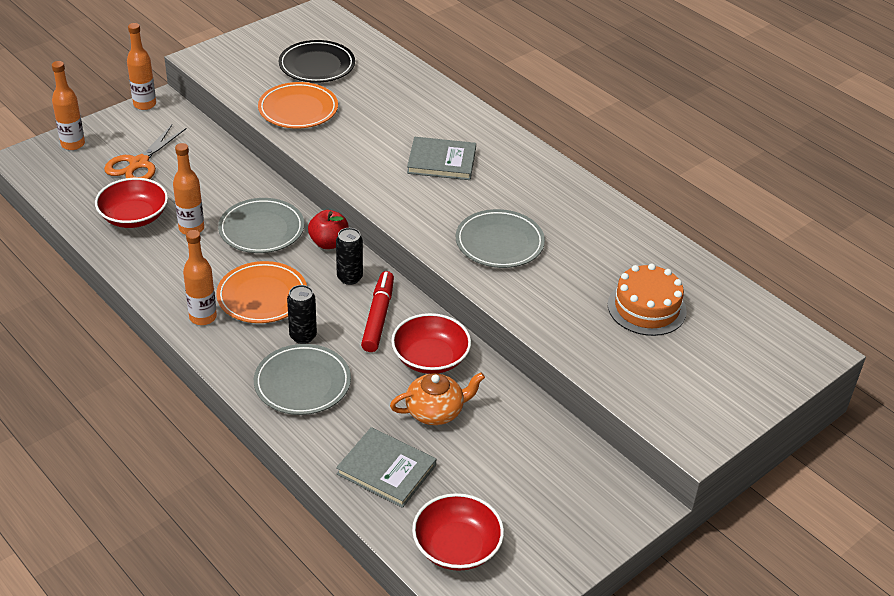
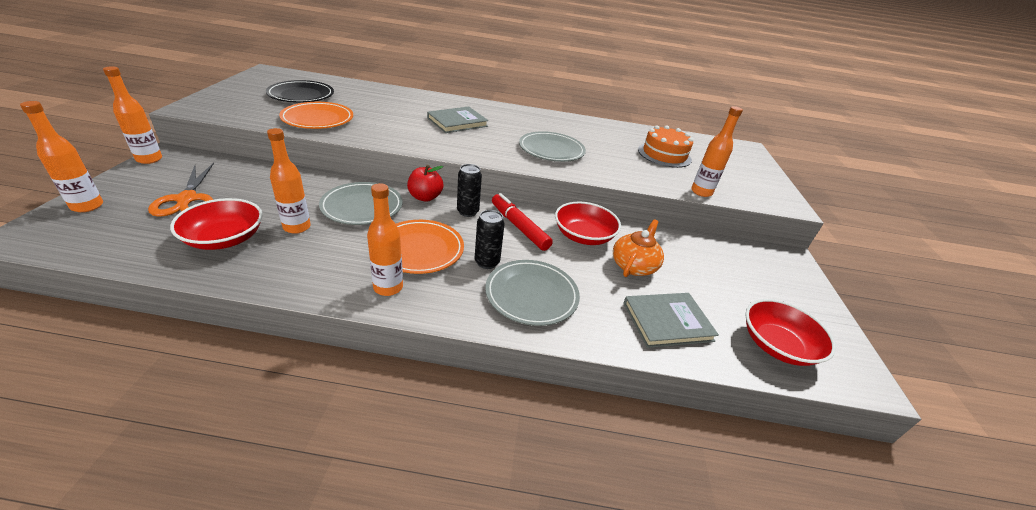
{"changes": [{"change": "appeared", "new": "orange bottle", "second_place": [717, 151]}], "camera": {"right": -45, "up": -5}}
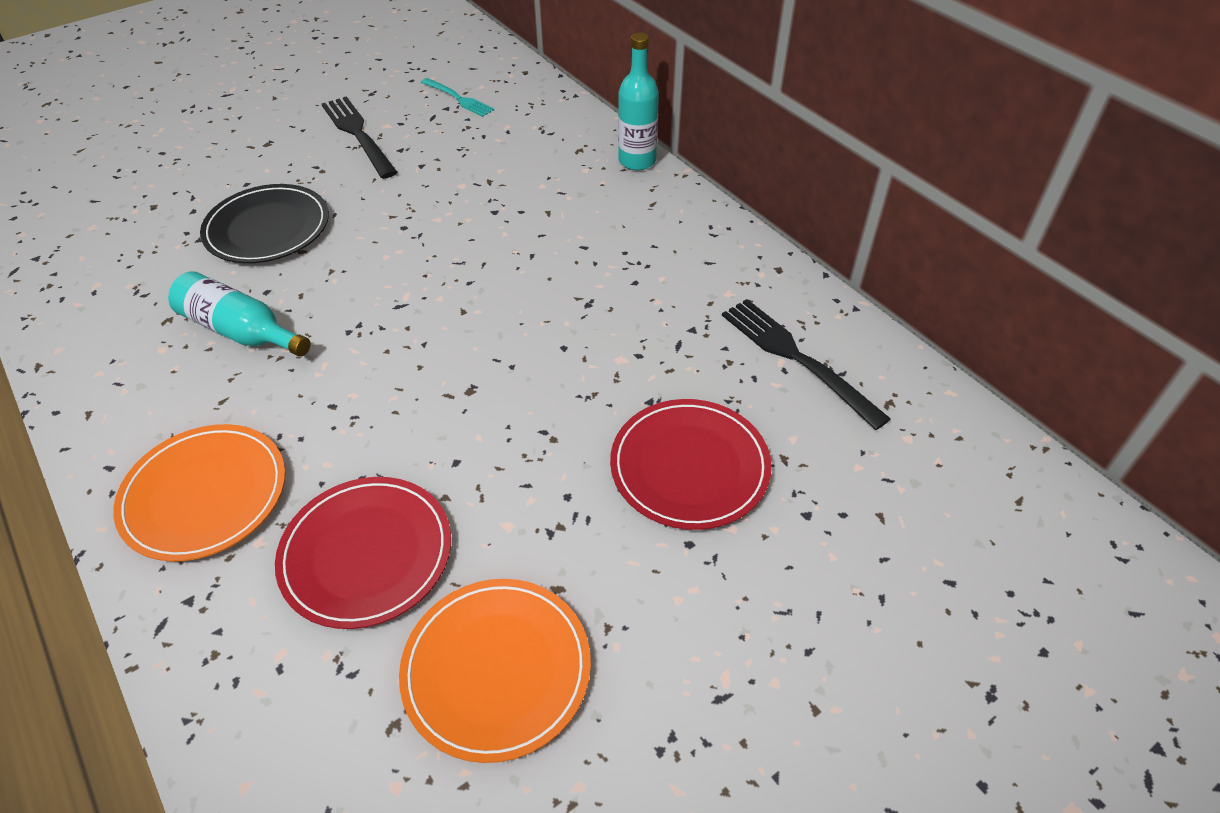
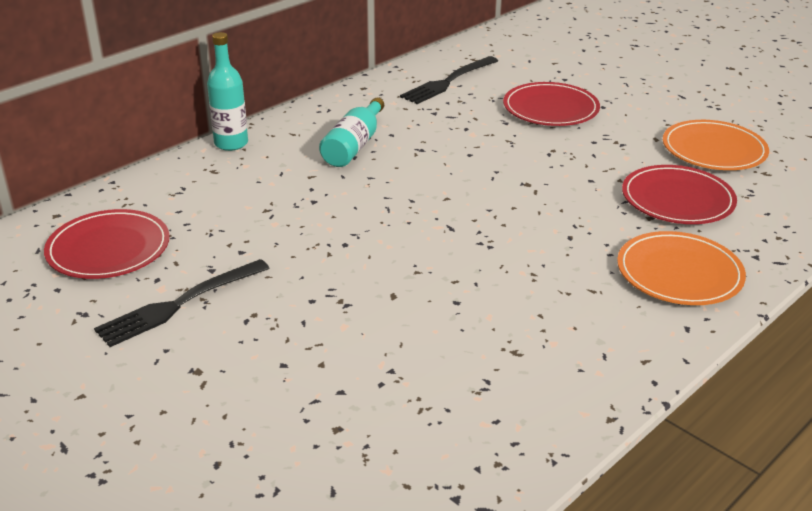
{"changes": [{"change": "relocated", "old": "turquoise bottle", "first_place": [239, 314], "second_place": [351, 132]}, {"change": "missing", "old": "black plate", "first_place": [264, 223]}, {"change": "exchanged", "old": "turquoise fork", "new": "red plate", "first_place": [457, 97], "second_place": [107, 244]}], "camera": {"right": -100, "up": -15}}
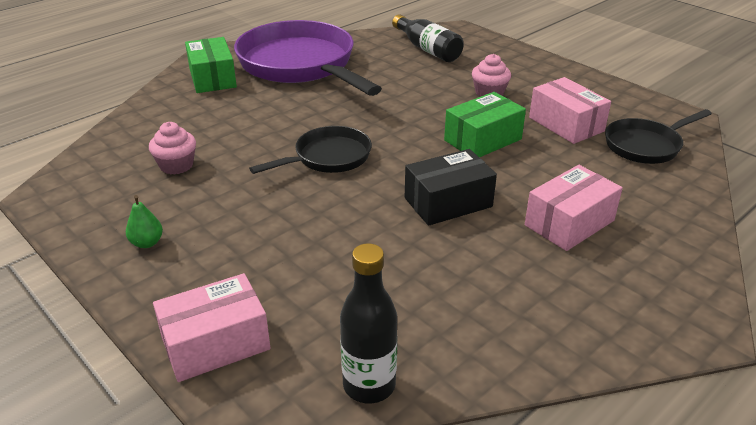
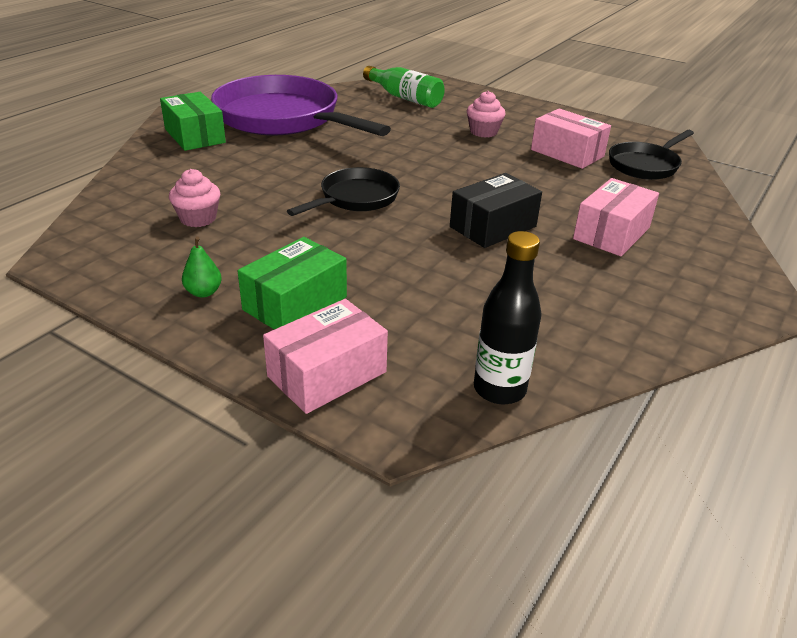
{"changes": [{"change": "colour", "old": "black bottle", "new": "green bottle", "first_place": [428, 38], "second_place": [404, 87]}, {"change": "relocated", "old": "green box", "first_place": [485, 124], "second_place": [292, 283]}], "camera": {"right": -15, "up": 0}}
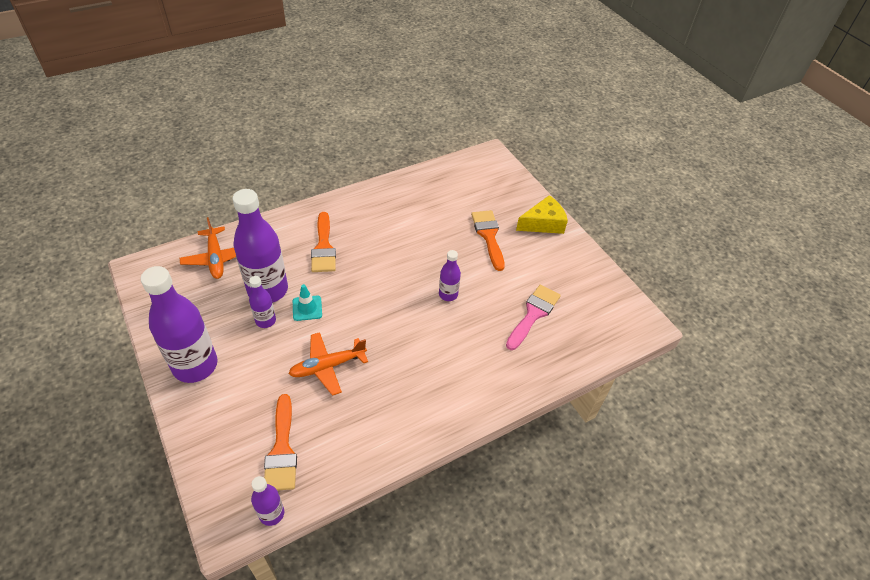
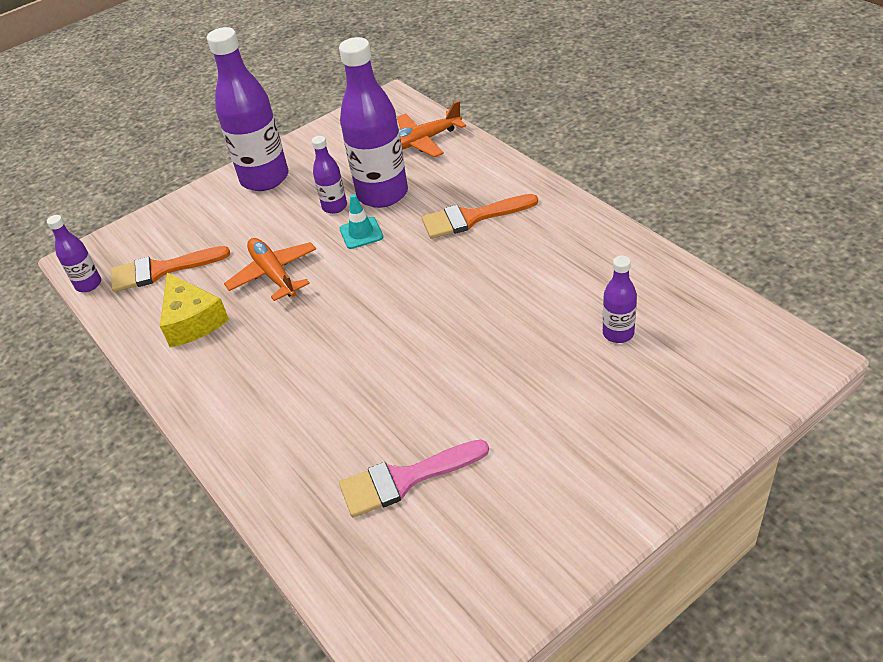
{"changes": [{"change": "relocated", "old": "purple bottle", "first_place": [450, 275], "second_place": [620, 299]}, {"change": "missing", "old": "orange brush", "first_place": [488, 240]}, {"change": "spun", "old": "pink brush", "first_place": [533, 317], "second_place": [414, 478], "degrees": 135}, {"change": "relocated", "old": "yellow cheese", "first_place": [542, 214], "second_place": [194, 310]}], "camera": {"right": 90, "up": -5}}
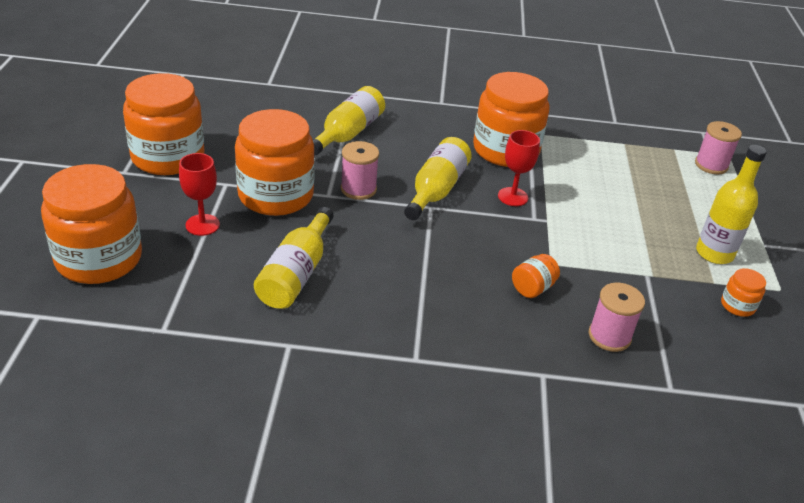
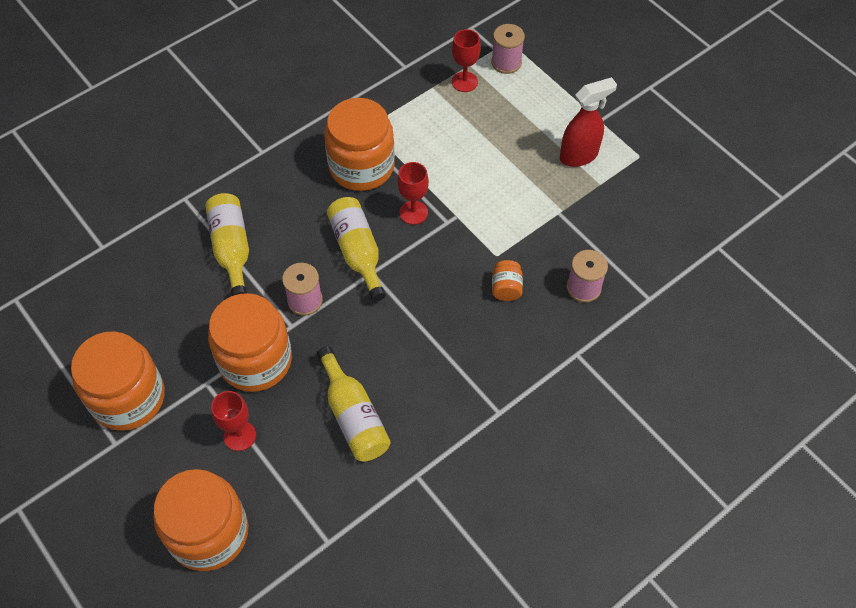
{"changes": [{"change": "exchanged", "old": "yellow bottle", "new": "red spray bottle", "first_place": [731, 204], "second_place": [588, 122]}, {"change": "missing", "old": "orange jar", "first_place": [743, 292]}, {"change": "appeared", "new": "red goblet", "second_place": [466, 60]}], "camera": {"right": -40, "up": 20}}
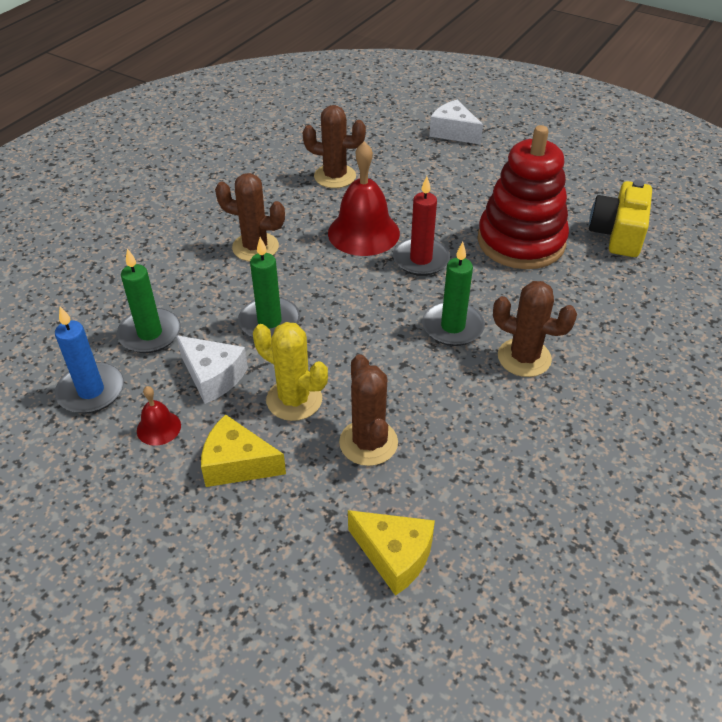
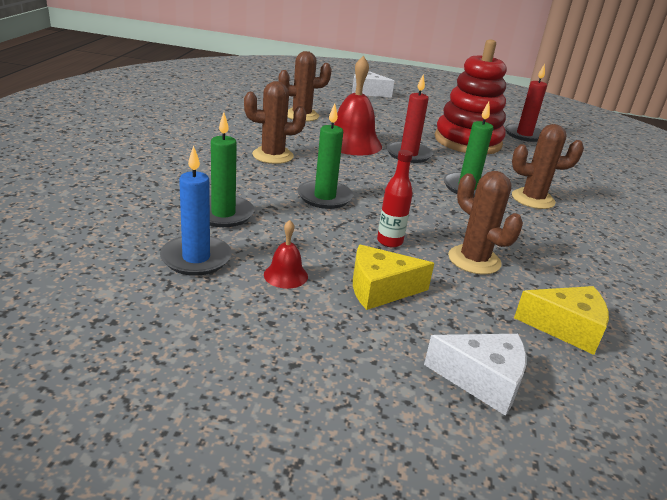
{"changes": [{"change": "relocated", "old": "white cheese", "first_place": [212, 369], "second_place": [475, 375]}, {"change": "exchanged", "old": "yellow cactus", "new": "red bottle", "first_place": [290, 371], "second_place": [395, 199]}, {"change": "exchanged", "old": "yellow camera", "new": "red candle", "first_place": [620, 218], "second_place": [526, 103]}], "camera": {"right": -25, "up": -15}}
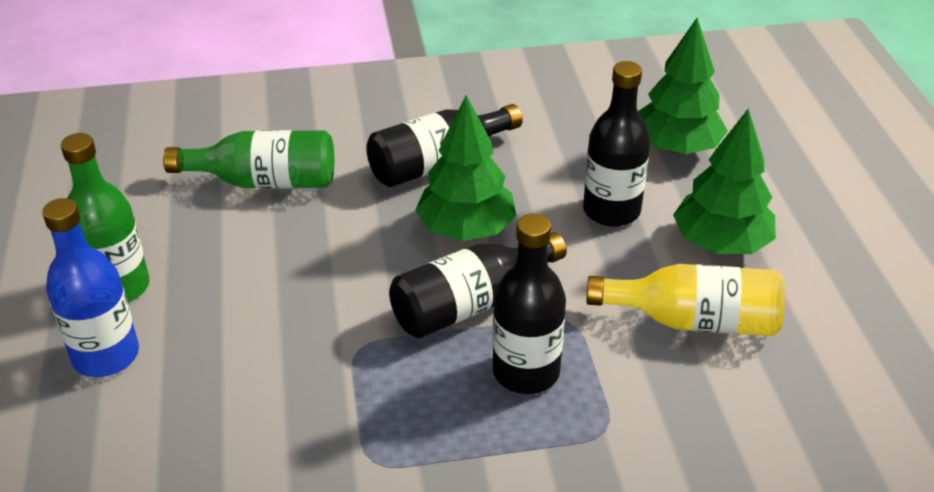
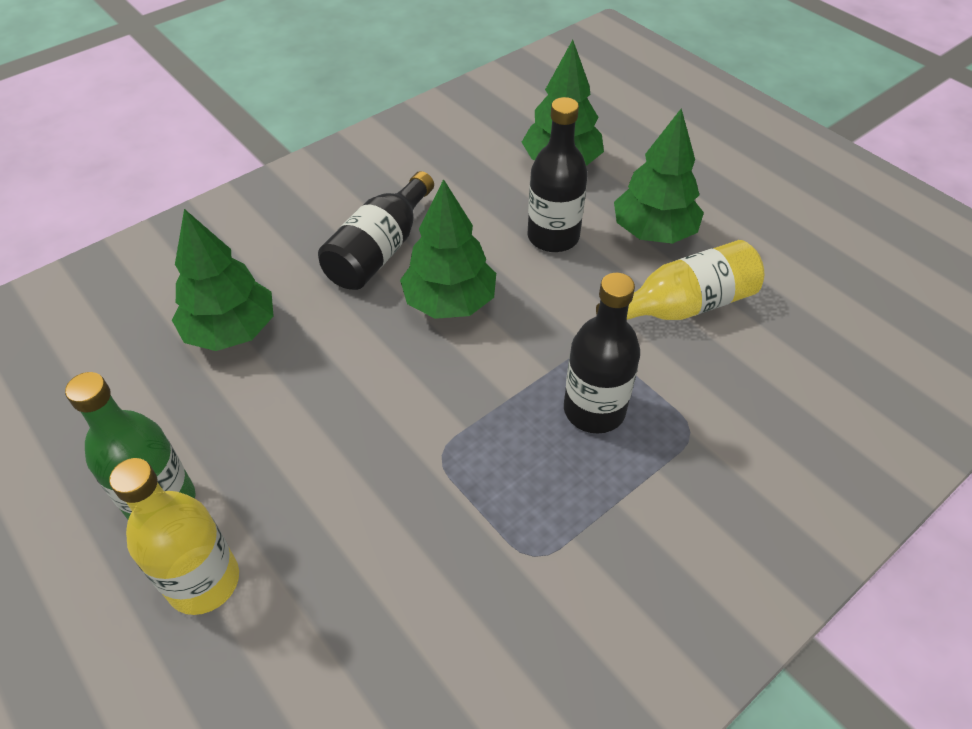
{"changes": [{"change": "colour", "old": "blue bottle", "new": "yellow bottle", "first_place": [90, 287], "second_place": [174, 536]}, {"change": "exchanged", "old": "green bottle", "new": "green tree", "first_place": [248, 159], "second_place": [223, 280]}, {"change": "missing", "old": "black bottle", "first_place": [478, 285]}], "camera": {"right": -30, "up": 10}}
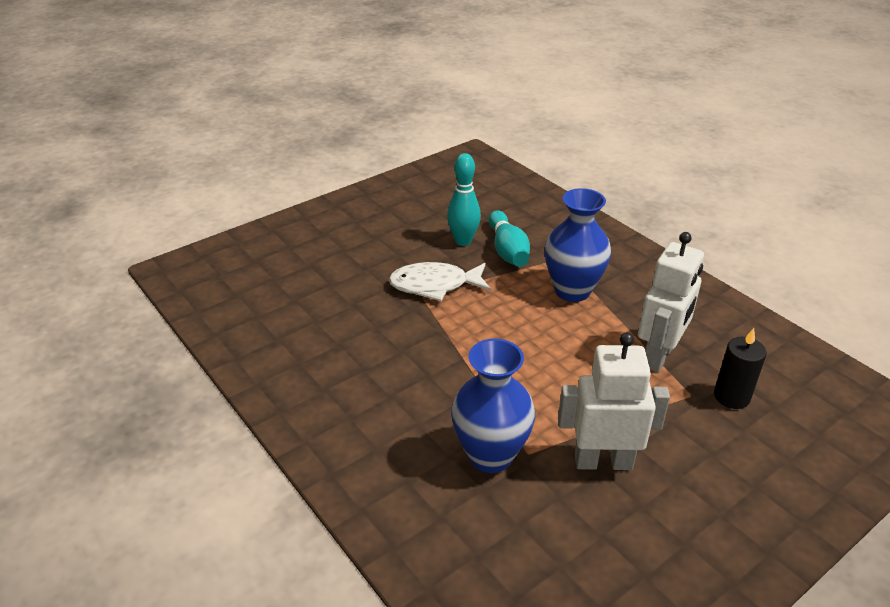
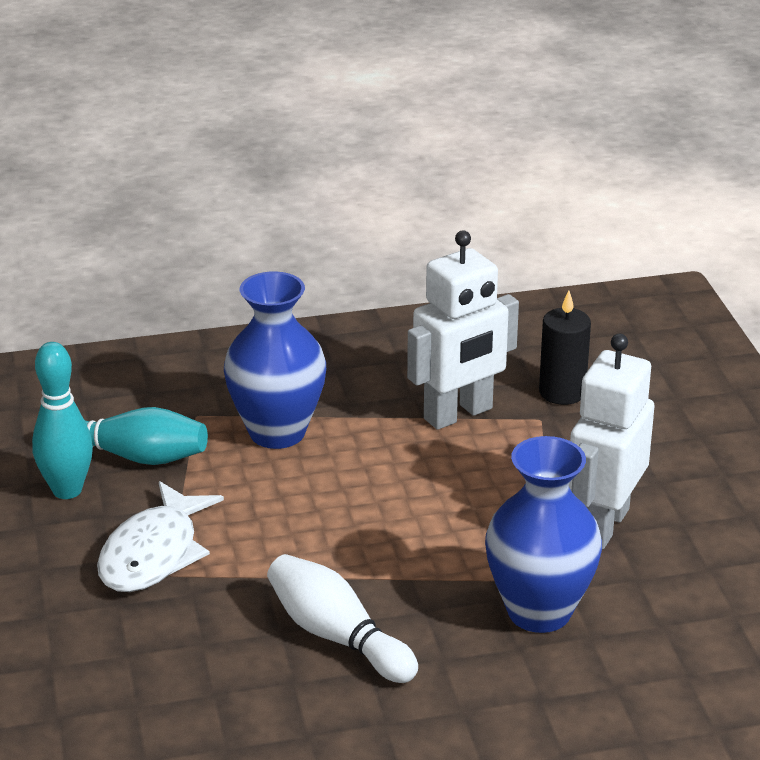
{"changes": [{"change": "spun", "old": "white robot", "first_place": [671, 302], "second_place": [463, 330], "degrees": 90}, {"change": "appeared", "new": "white bowling pin", "second_place": [342, 618]}], "camera": {"right": -65, "up": -5}}
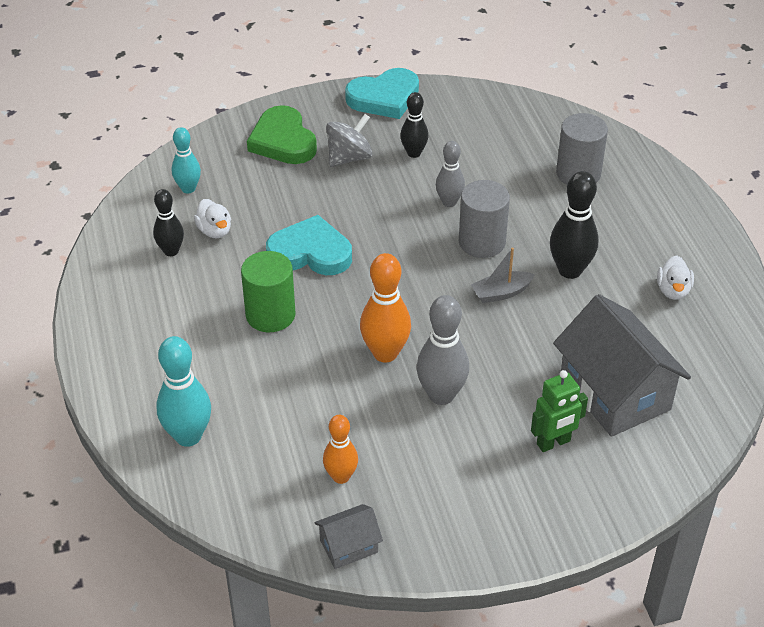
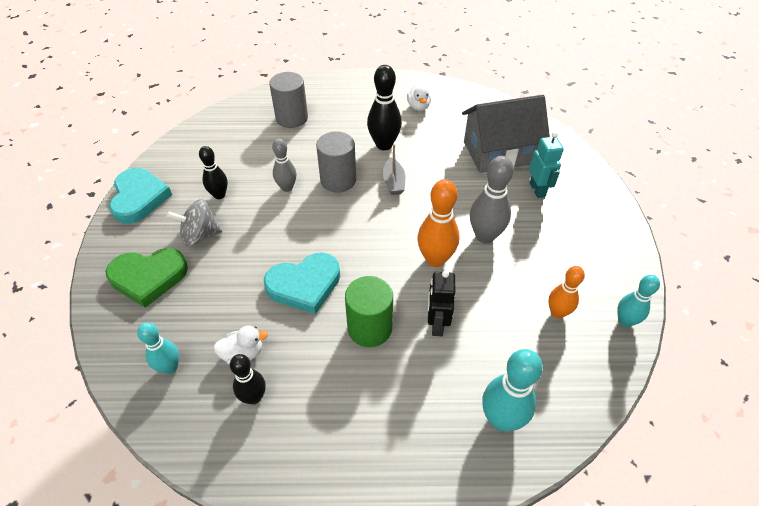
{"changes": [{"change": "spun", "old": "turquoise heart", "first_place": [309, 245], "second_place": [302, 283], "degrees": -135}, {"change": "exchanged", "old": "grey house", "new": "turquoise bowling pin", "first_place": [348, 536], "second_place": [638, 301]}, {"change": "spun", "old": "grey spinning top", "first_place": [349, 140], "second_place": [194, 223], "degrees": -75}, {"change": "colour", "old": "green robot", "new": "turquoise robot", "first_place": [559, 411], "second_place": [546, 165]}, {"change": "spun", "old": "white duck", "first_place": [675, 278], "second_place": [419, 97], "degrees": 60}, {"change": "appeared", "new": "black robot", "second_place": [441, 303]}], "camera": {"right": -75, "up": 5}}
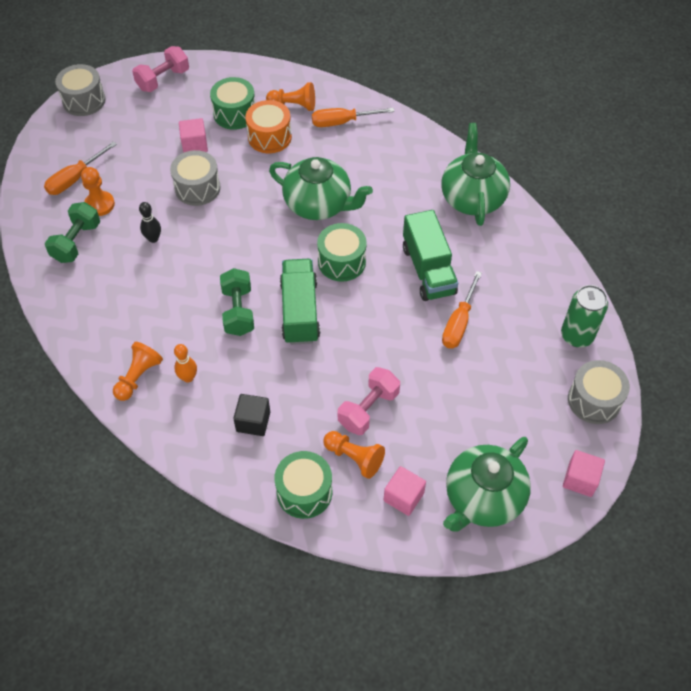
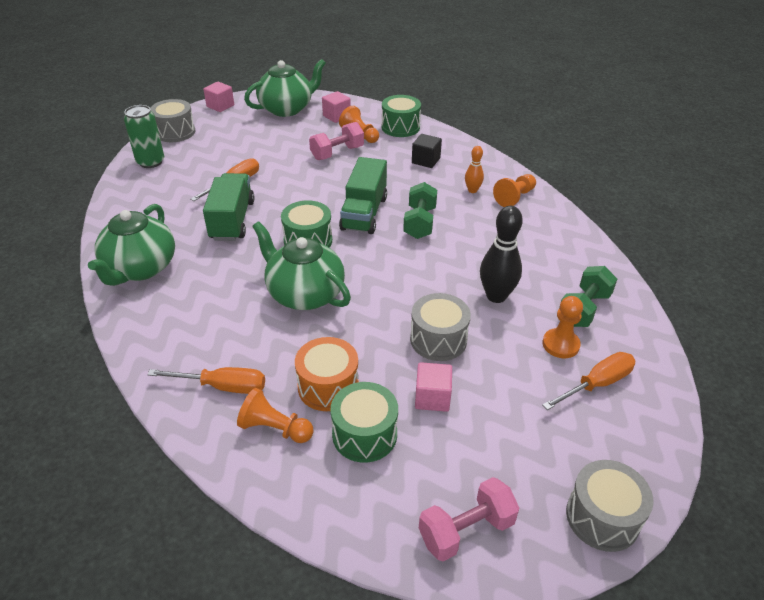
{"changes": [{"change": "size", "old": "black bowling pin", "first_place": [150, 222], "second_place": [501, 254], "factor": 1.79}], "camera": {"right": -165, "up": -15}}
